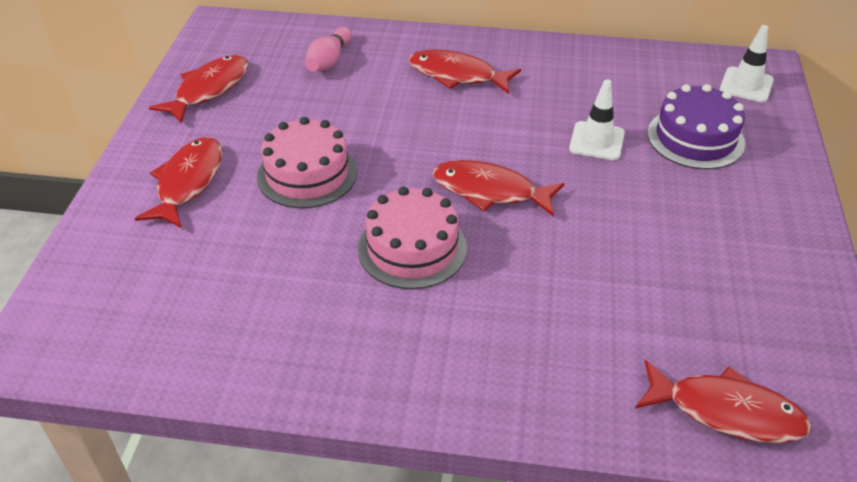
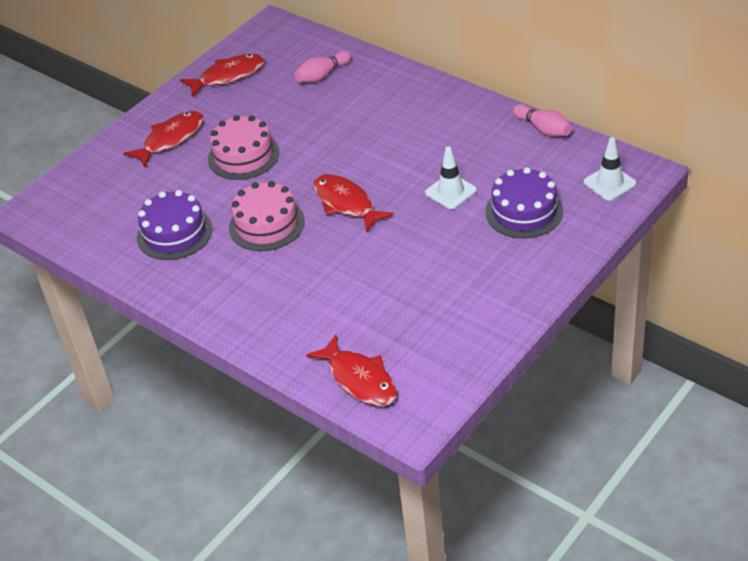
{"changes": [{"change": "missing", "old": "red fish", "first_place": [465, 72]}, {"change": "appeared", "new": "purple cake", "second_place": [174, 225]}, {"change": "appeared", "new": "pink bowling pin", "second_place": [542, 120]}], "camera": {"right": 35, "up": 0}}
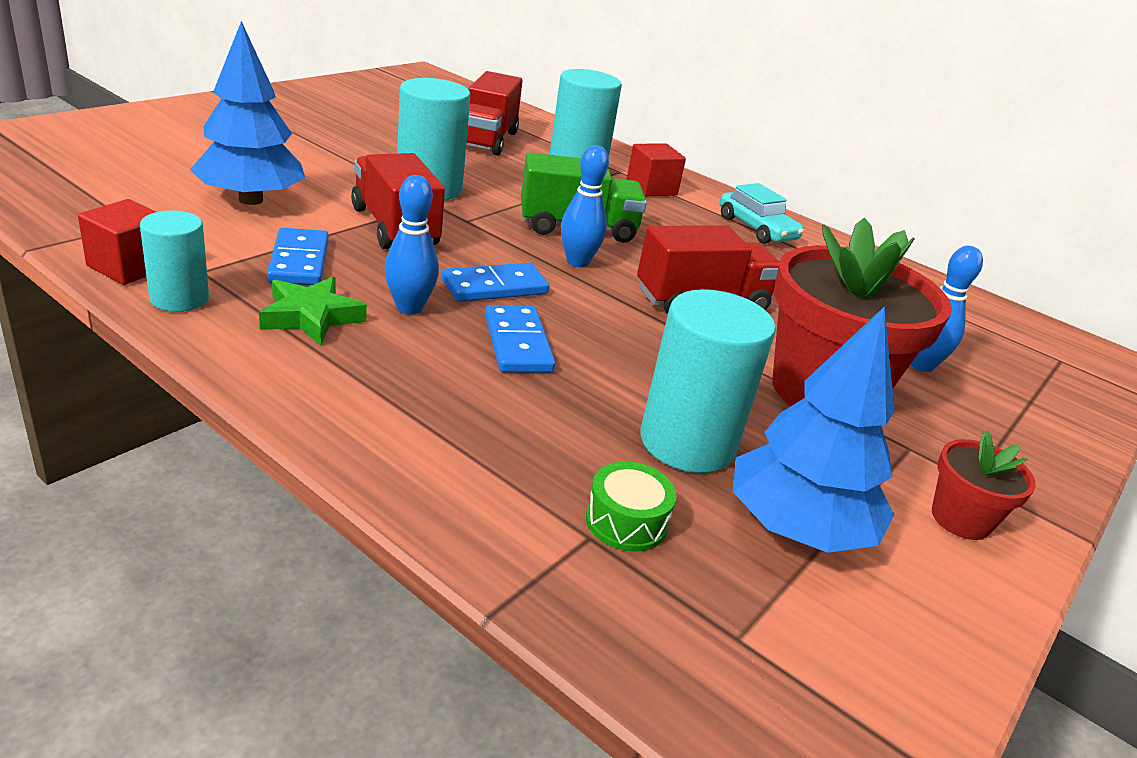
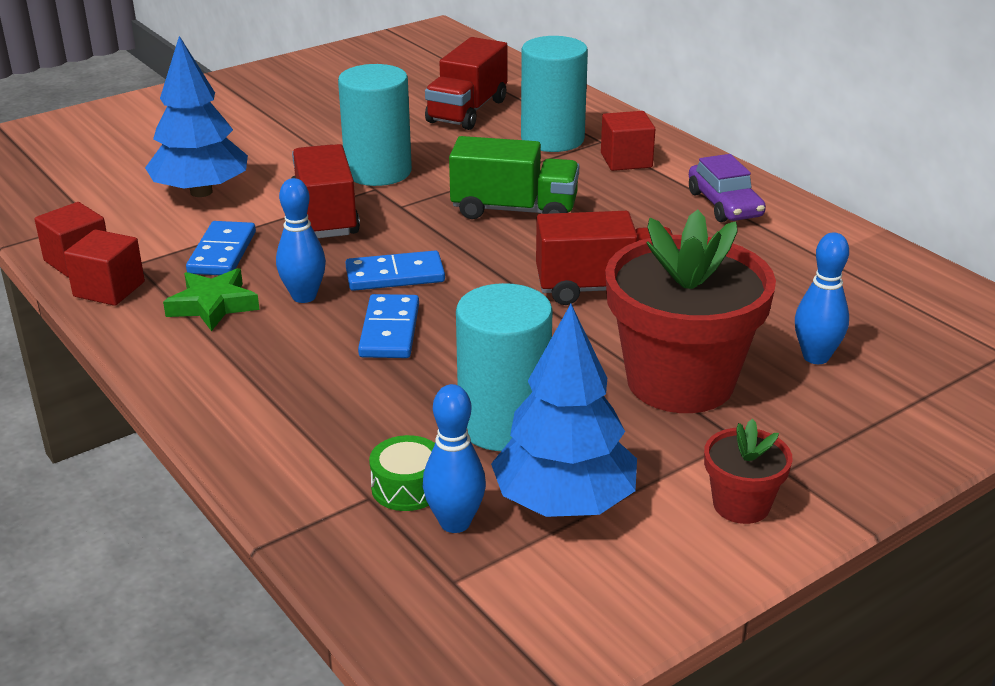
{"changes": [{"change": "exchanged", "old": "turquoise cylinder", "new": "red cube", "first_place": [174, 261], "second_place": [104, 267]}, {"change": "relocated", "old": "blue bowling pin", "first_place": [585, 206], "second_place": [454, 458]}, {"change": "colour", "old": "turquoise car", "new": "purple car", "first_place": [762, 213], "second_place": [727, 188]}], "camera": {"right": 20, "up": 0}}
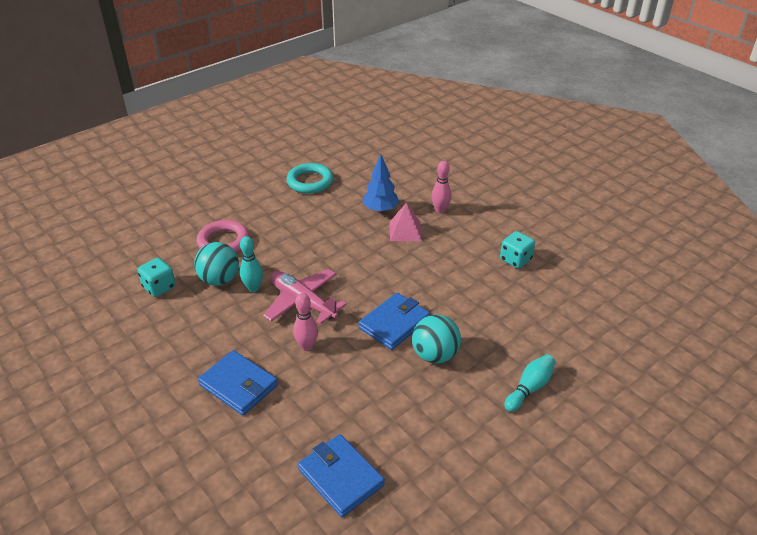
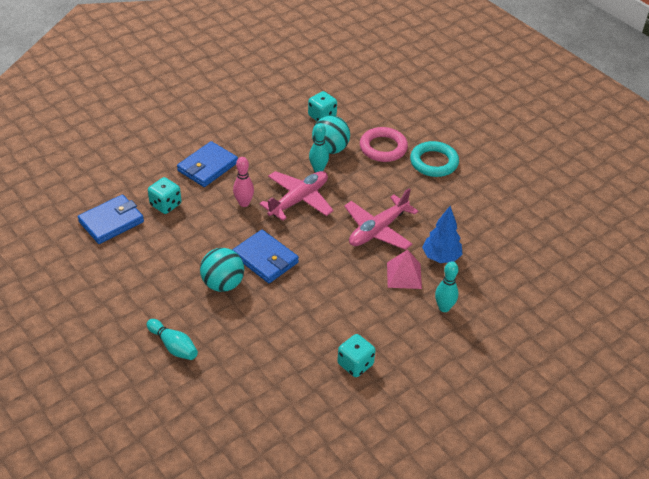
{"changes": [{"change": "relocated", "old": "turquoise ring", "first_place": [310, 178], "second_place": [434, 159]}, {"change": "colour", "old": "pink bowling pin", "new": "turquoise bowling pin", "first_place": [441, 187], "second_place": [446, 286]}, {"change": "appeared", "new": "turquoise dice", "second_place": [164, 195]}, {"change": "appeared", "new": "pink plane", "second_place": [381, 219]}], "camera": {"right": 90, "up": 5}}
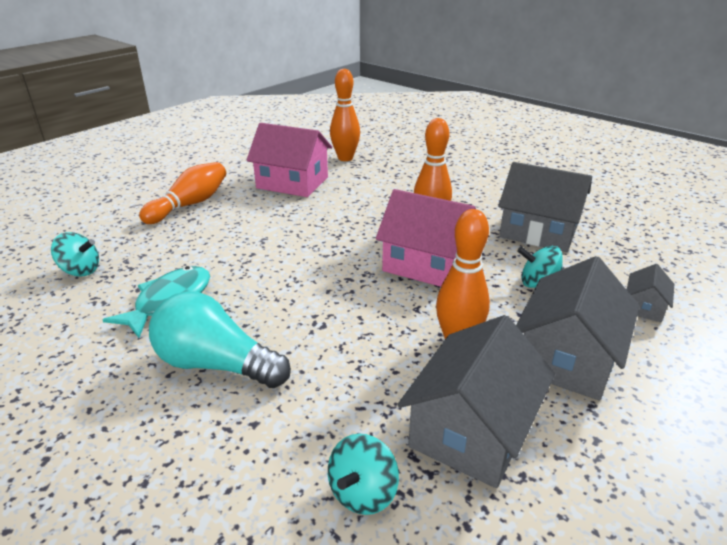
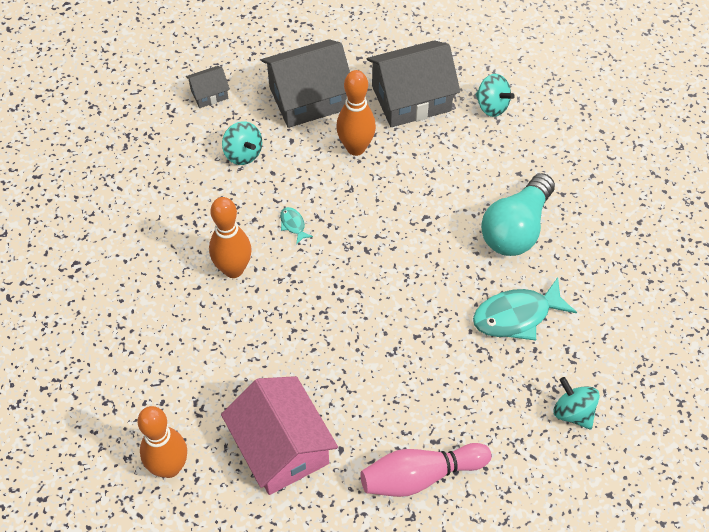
{"changes": [{"change": "colour", "old": "orange bowling pin", "new": "pink bowling pin", "first_place": [182, 193], "second_place": [425, 470]}, {"change": "spun", "old": "turquoise light bulb", "first_place": [220, 339], "second_place": [518, 214], "degrees": 60}, {"change": "spun", "old": "turquoise spinning top", "first_place": [363, 474], "second_place": [495, 95], "degrees": 60}, {"change": "exchanged", "old": "pink house", "new": "turquoise fish", "first_place": [426, 238], "second_place": [296, 226]}, {"change": "missing", "old": "grey house", "first_place": [545, 207]}], "camera": {"right": -140, "up": 25}}
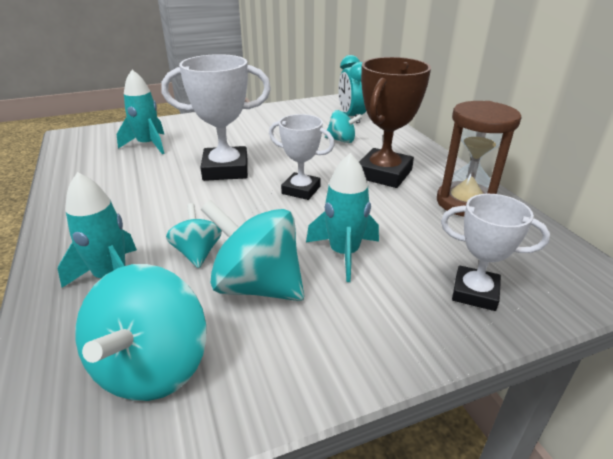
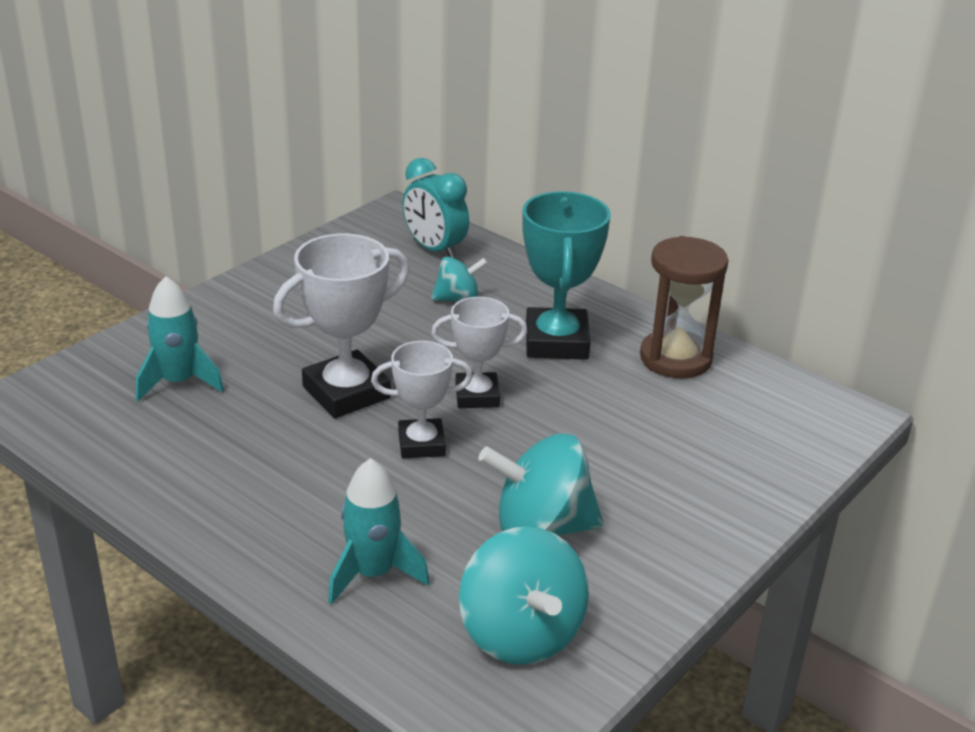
{"changes": [{"change": "missing", "old": "turquoise spinning top", "first_place": [194, 235]}, {"change": "missing", "old": "turquoise rocket", "first_place": [342, 217]}, {"change": "colour", "old": "brown trophy", "new": "turquoise trophy", "first_place": [395, 122], "second_place": [566, 275]}, {"change": "relocated", "old": "white trophy", "first_place": [495, 252], "second_place": [422, 399]}], "camera": {"right": -30, "up": 0}}
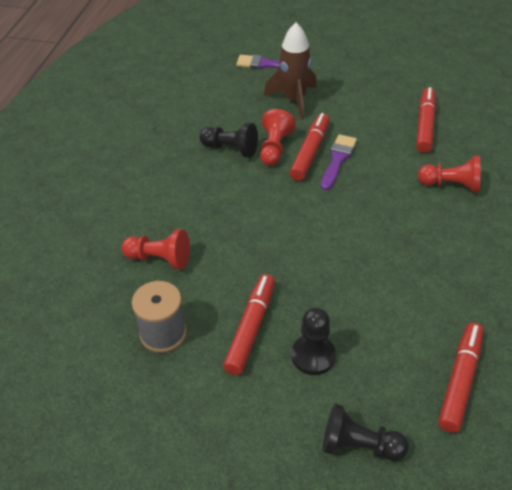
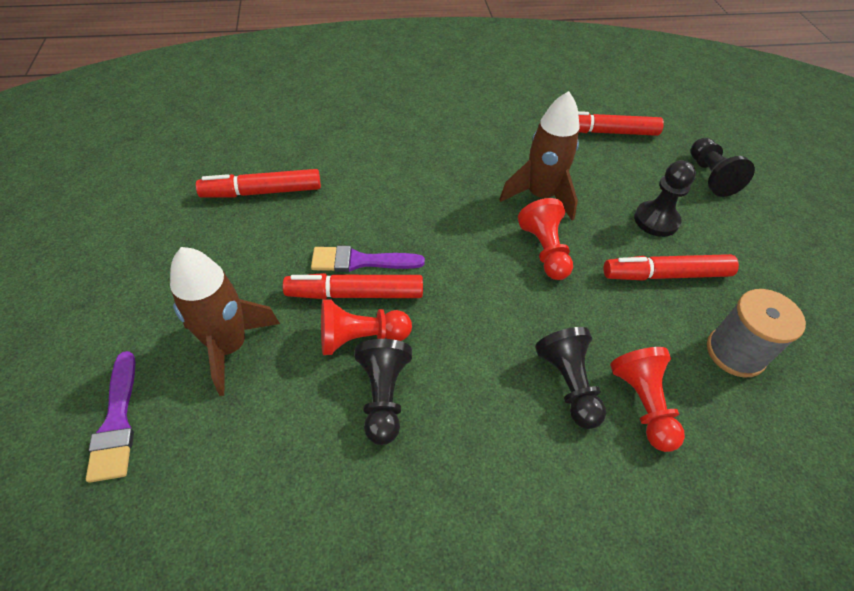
{"changes": [{"change": "relocated", "old": "red pawn", "first_place": [449, 174], "second_place": [545, 239]}, {"change": "appeared", "new": "brown rocket", "second_place": [539, 156]}, {"change": "appeared", "new": "black pawn", "second_place": [570, 378]}], "camera": {"right": -115, "up": 5}}
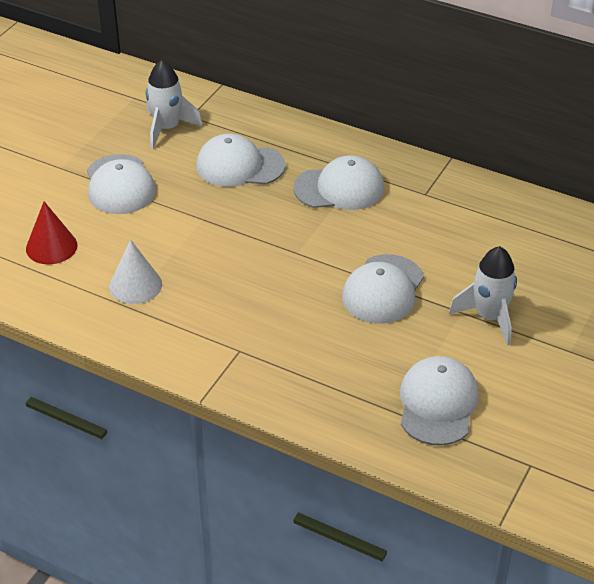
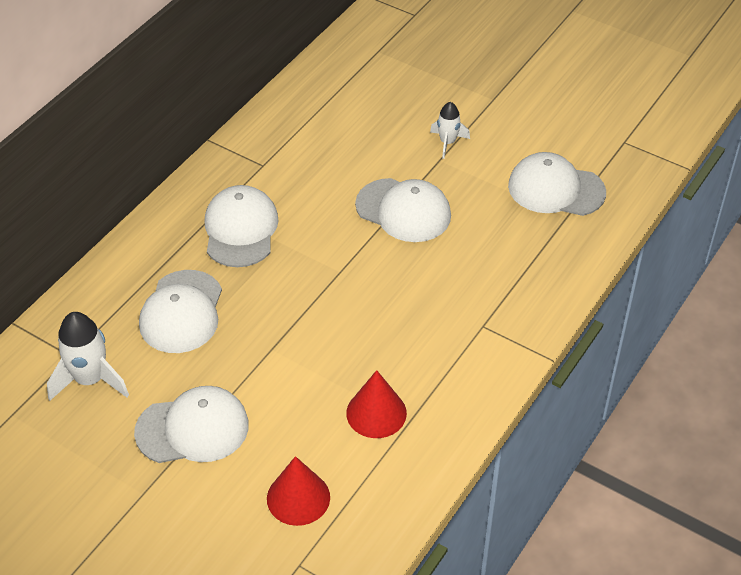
{"changes": [{"change": "colour", "old": "white cone", "new": "red cone", "first_place": [135, 271], "second_place": [376, 404]}, {"change": "size", "old": "white rocket", "first_place": [483, 296], "second_place": [450, 130], "factor": 0.6}], "camera": {"right": -85, "up": 5}}
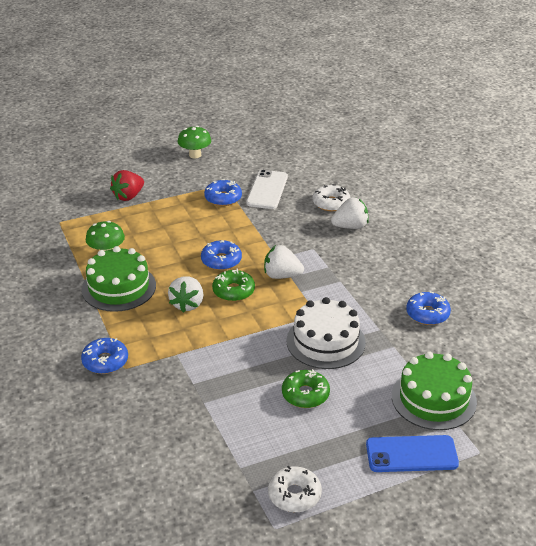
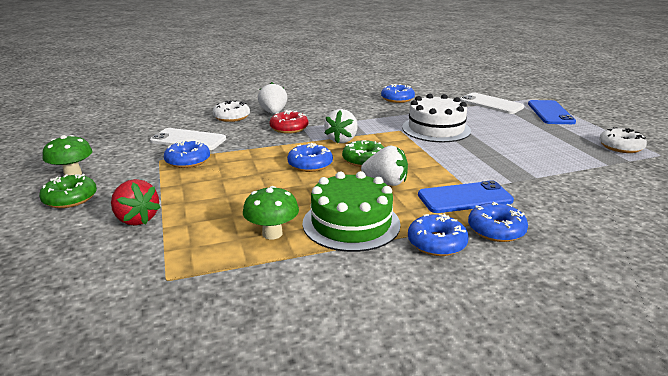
{"changes": [{"change": "relocated", "old": "green donut", "first_place": [306, 388], "second_place": [68, 191]}, {"change": "exchanged", "old": "green cake", "new": "white phone", "first_place": [434, 390], "second_place": [492, 103]}, {"change": "appeared", "new": "red donut", "second_place": [288, 122]}, {"change": "appeared", "new": "blue donut", "second_place": [438, 235]}, {"change": "appeared", "new": "blue phone", "second_place": [466, 196]}], "camera": {"right": -85, "up": -10}}
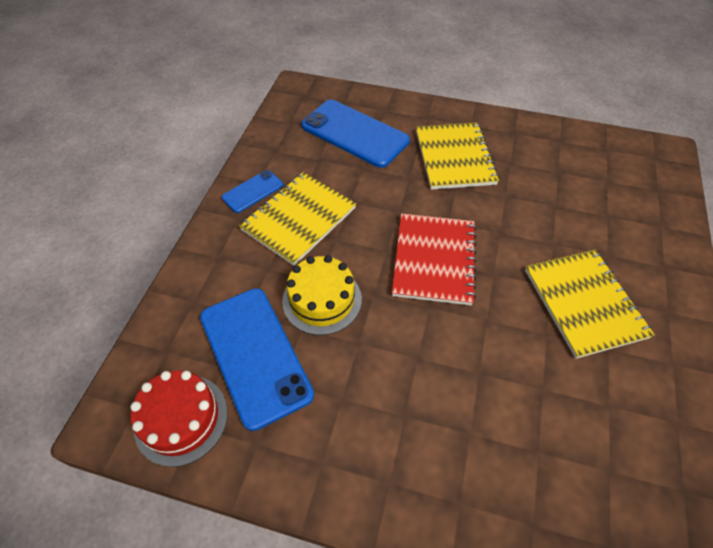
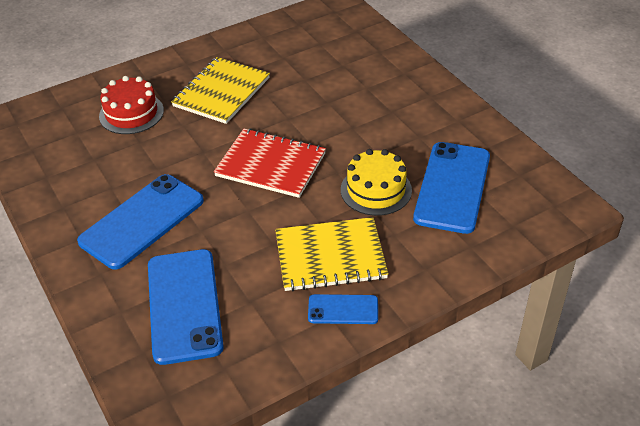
{"changes": [{"change": "relocated", "old": "red cake", "first_place": [179, 419], "second_place": [131, 105]}, {"change": "spun", "old": "red notebook", "first_place": [434, 259], "second_place": [270, 163], "degrees": 60}, {"change": "exchanged", "old": "yellow notebook", "new": "blue phone", "first_place": [457, 156], "second_place": [140, 221]}], "camera": {"right": -135, "up": -10}}
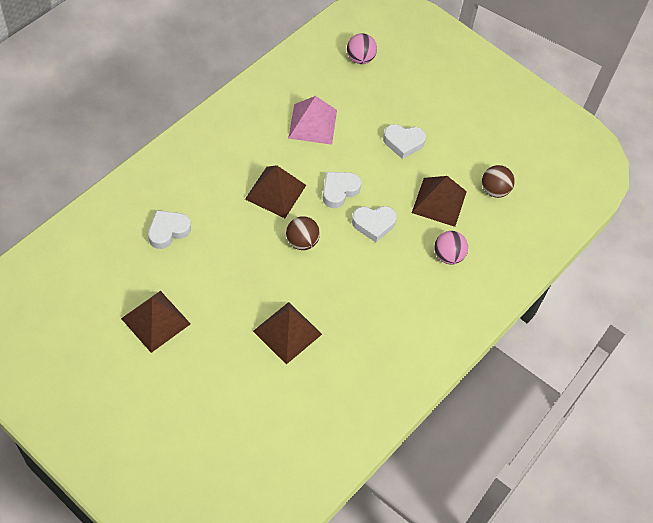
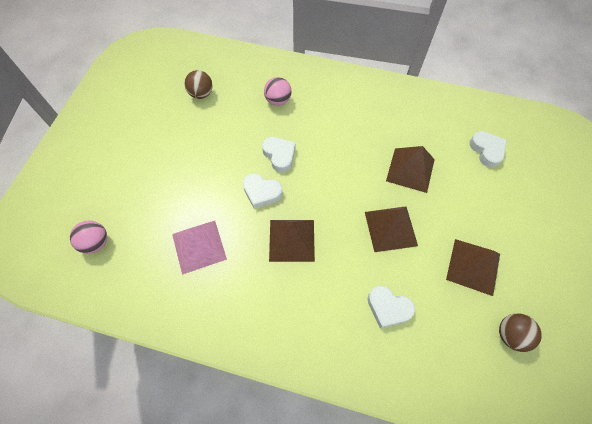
{"changes": [{"change": "relocated", "old": "brown ball", "first_place": [303, 233], "second_place": [520, 332]}, {"change": "relocated", "old": "white heart", "first_place": [404, 141], "second_place": [488, 149]}, {"change": "relocated", "old": "brown pyramid", "first_place": [439, 201], "second_place": [391, 229]}], "camera": {"right": -110, "up": 5}}
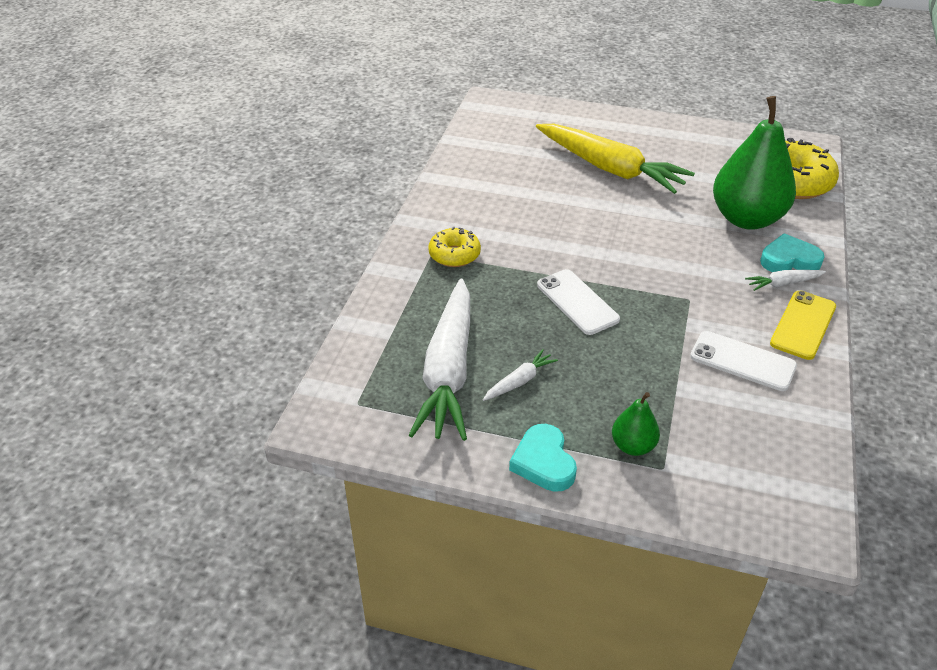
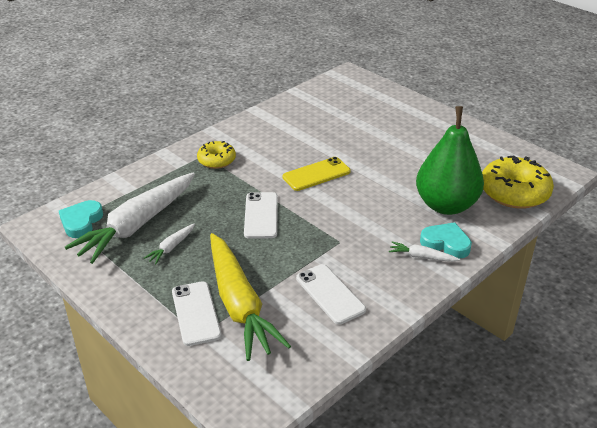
{"changes": [{"change": "spun", "old": "white carrot", "first_place": [520, 375], "second_place": [169, 243], "degrees": 135}, {"change": "relocated", "old": "turquoise heart", "first_place": [543, 458], "second_place": [81, 219]}, {"change": "relocated", "old": "yellow carrot", "first_place": [615, 159], "second_place": [250, 297]}, {"change": "exchanged", "old": "green pear", "new": "white phone", "first_place": [636, 424], "second_place": [196, 313]}, {"change": "relocated", "old": "yellow phone", "first_place": [803, 325], "second_place": [317, 174]}], "camera": {"right": 30, "up": -5}}
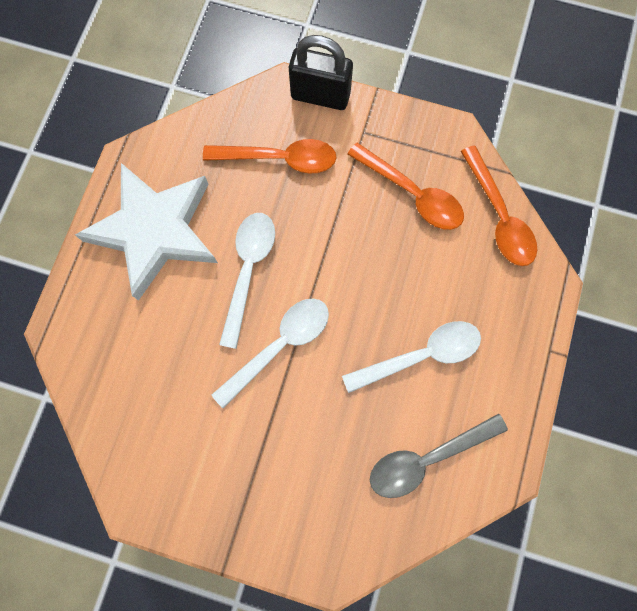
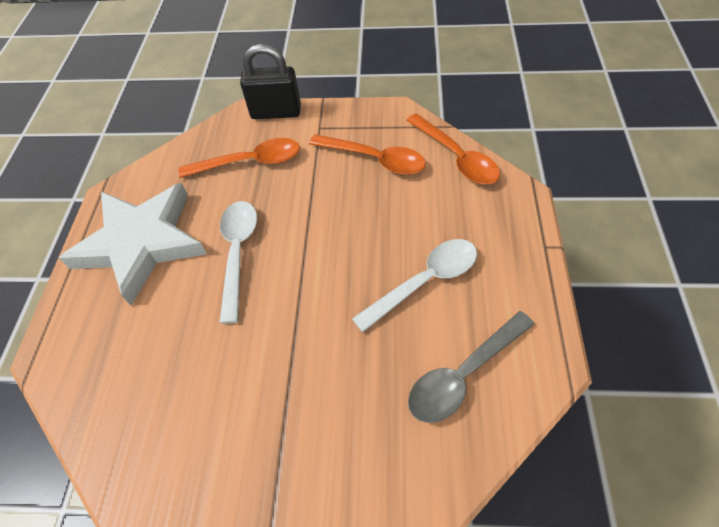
{"changes": [{"change": "missing", "old": "white spoon", "first_place": [270, 353]}], "camera": {"right": -10, "up": -20}}
